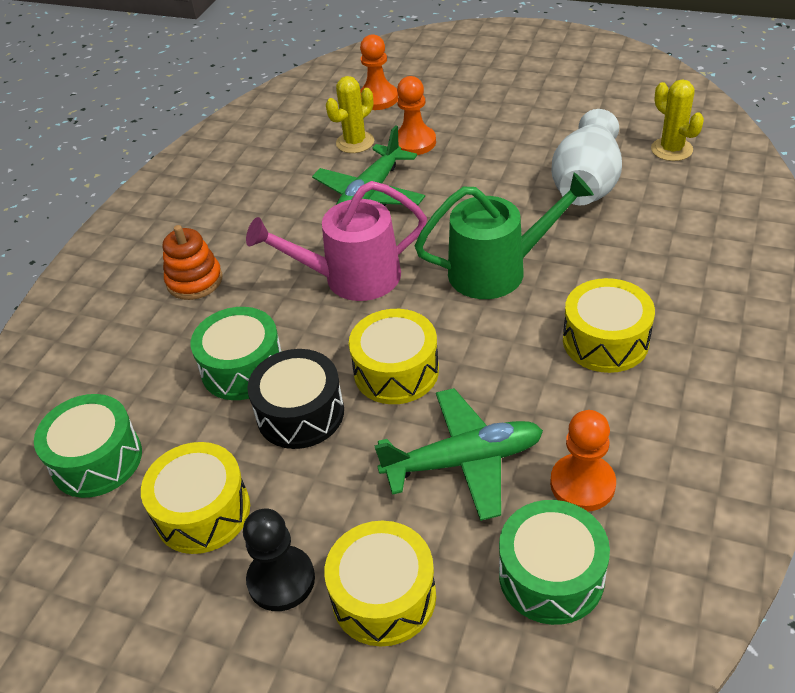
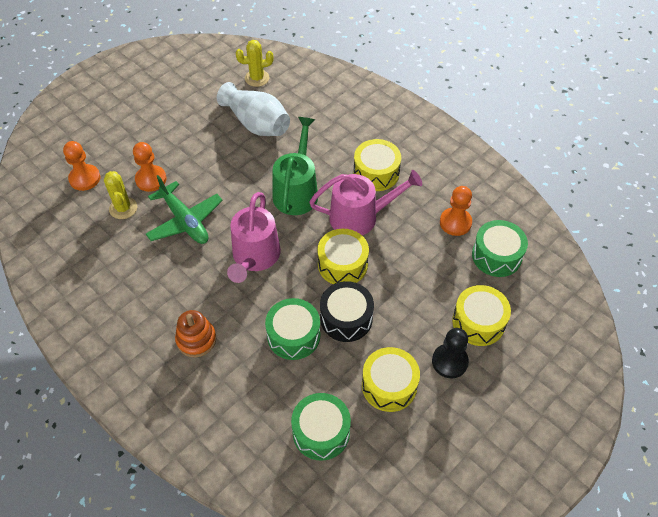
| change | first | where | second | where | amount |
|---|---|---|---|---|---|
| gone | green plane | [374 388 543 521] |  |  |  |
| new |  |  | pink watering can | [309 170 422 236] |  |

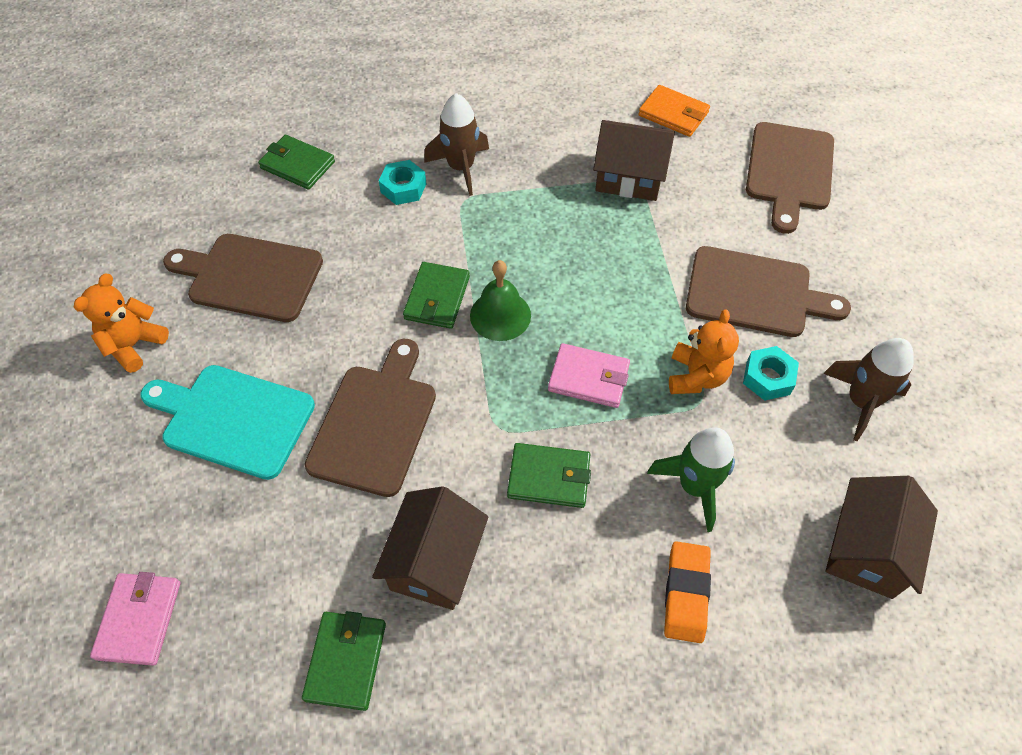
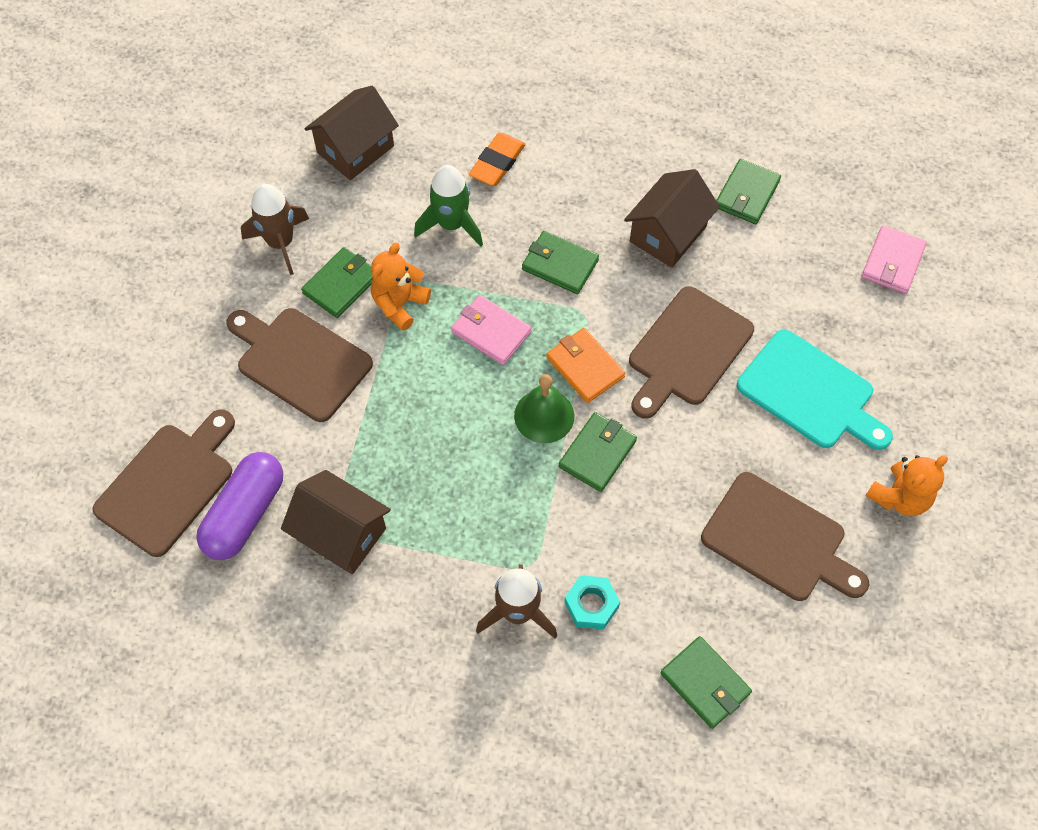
| change | first | where | second | where | amount |
|---|---|---|---|---|---|
| shifted | orange wallet | [638 85 710 137] |  | [546 328 625 403] |  |
| swapped | turquoise nut | [743 346 799 401] | green wallet | [301 247 373 318] |  |
| new |  |  | purple capsule | [196 452 283 560] |  |

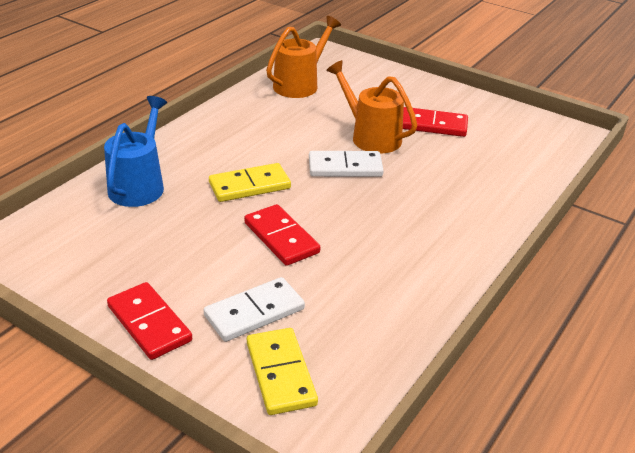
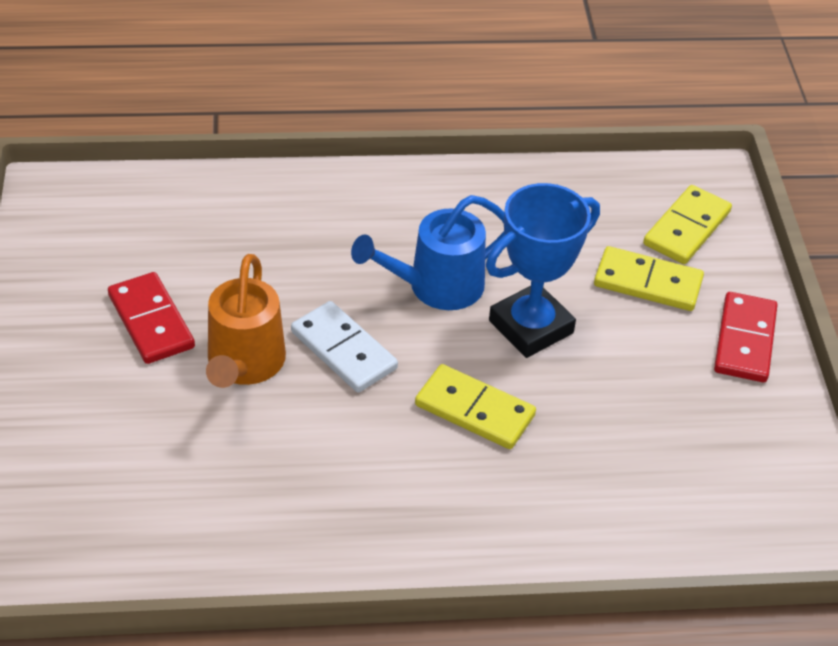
| change | first | where | second | where | amount |
|---|---|---|---|---|---|
| gone | orange watering can | [266 16 341 98] |  |  |  |
| shifted | blue watering can | [104 96 167 207] |  | [351 195 505 310] |  |
| swapped | red domino | [244 204 320 266] | blue trophy | [486 183 600 358] |  |
| repainted | white domino | [204 277 305 342] | yellow domino | [594 246 704 311] |  |

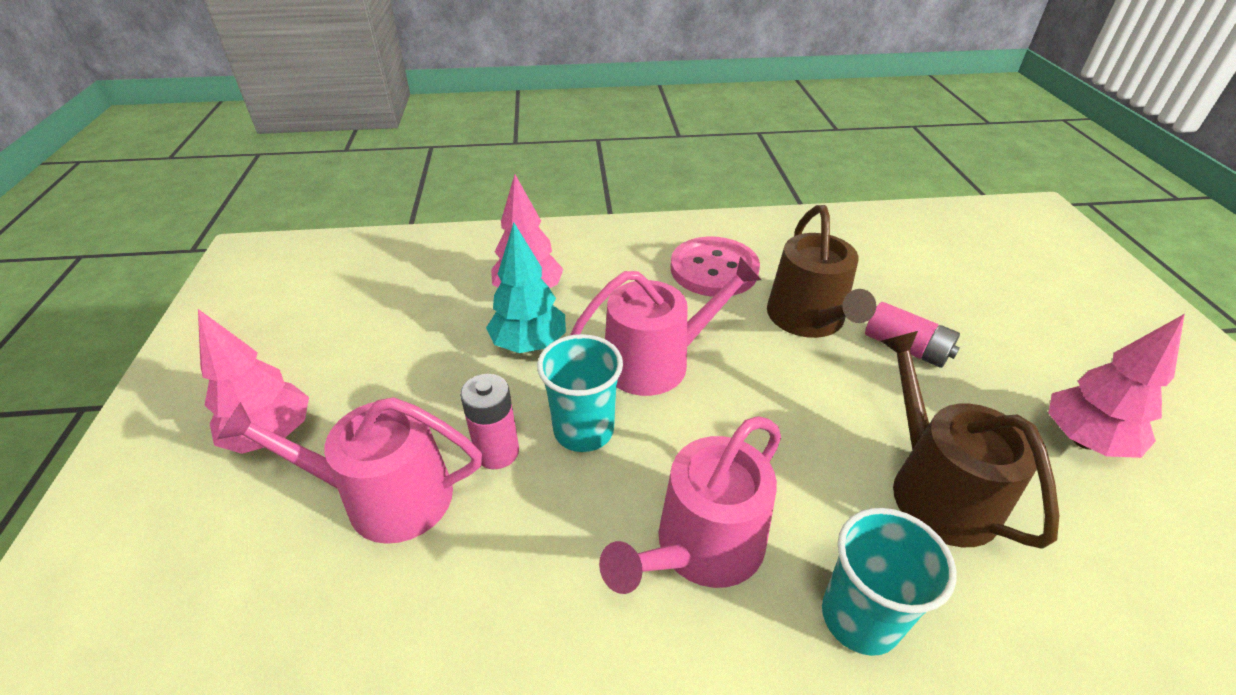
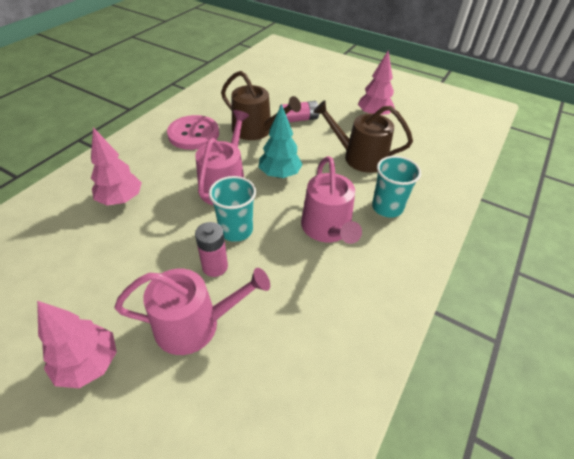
| change | first | where | second | where | amount |
|---|---|---|---|---|---|
| shifted | turquoise tree | [486 222 566 353] |  | [259 104 303 178] |  |
| rotated | pink watering can | [217 397 482 544] |  | [114 268 270 355] | 135 degrees counterclockwise |

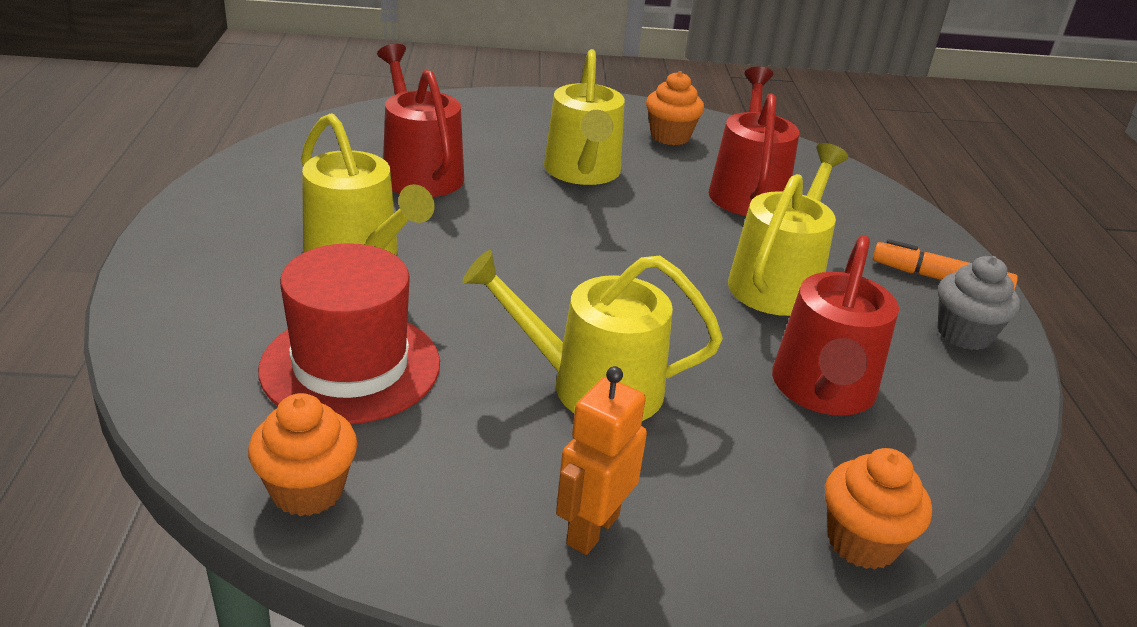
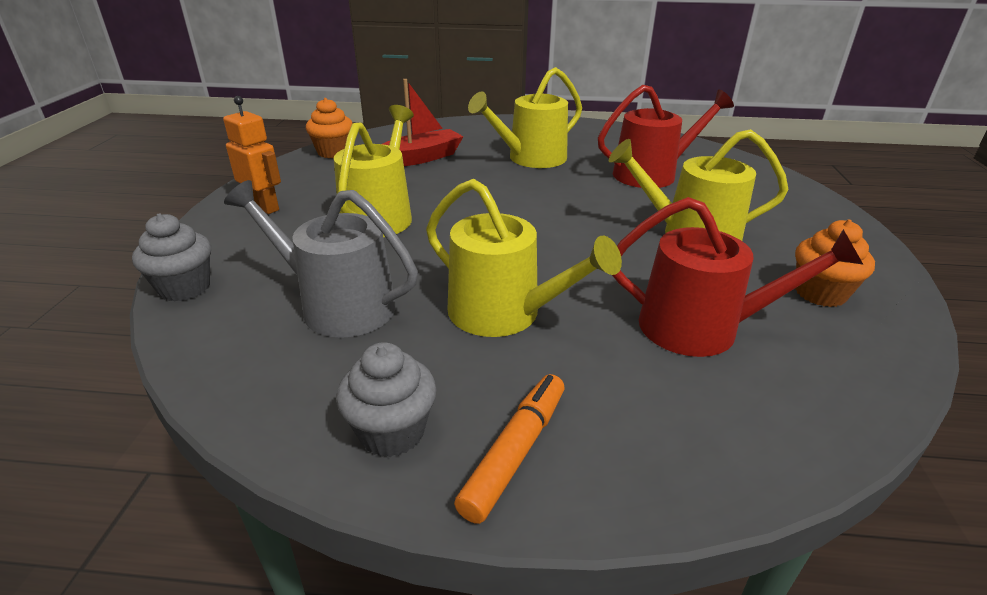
| change | first | where | second | where | amount |
|---|---|---|---|---|---|
| repainted | red watering can | [772 235 899 416] | grey watering can | [224 180 418 338] |  |
| swapped | red hat | [258 243 440 424] | red boat | [383 79 464 166] |  |
| repainted | orange cupcake | [825 448 932 569] | grey cupcake | [132 213 211 302] |  |

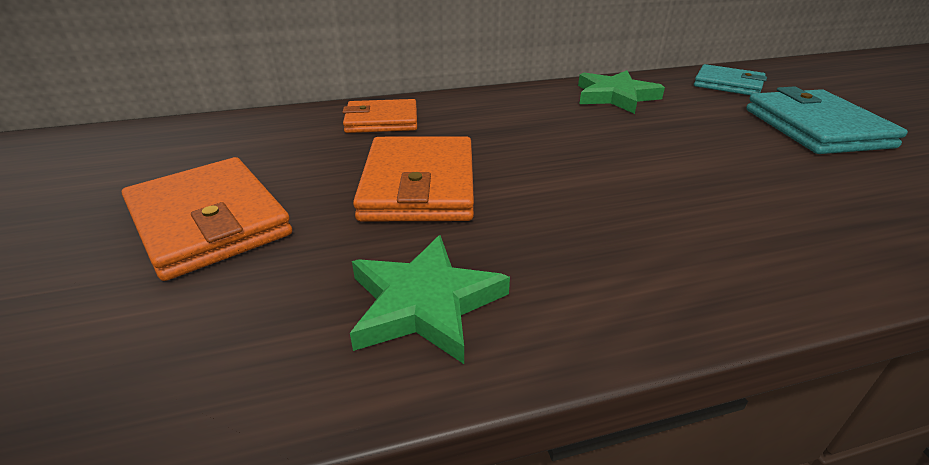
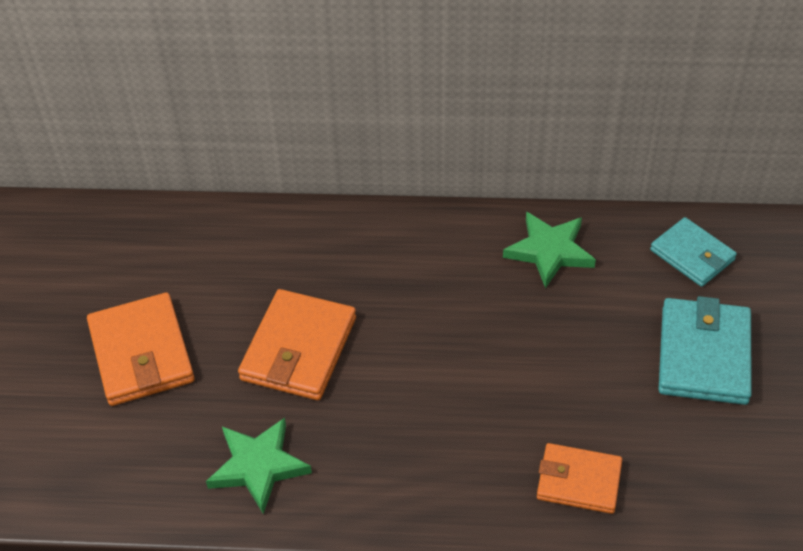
| change | first | where | second | where | amount |
|---|---|---|---|---|---|
| shifted | orange wallet | [343 99 417 133] |  | [537 443 623 514] |  |

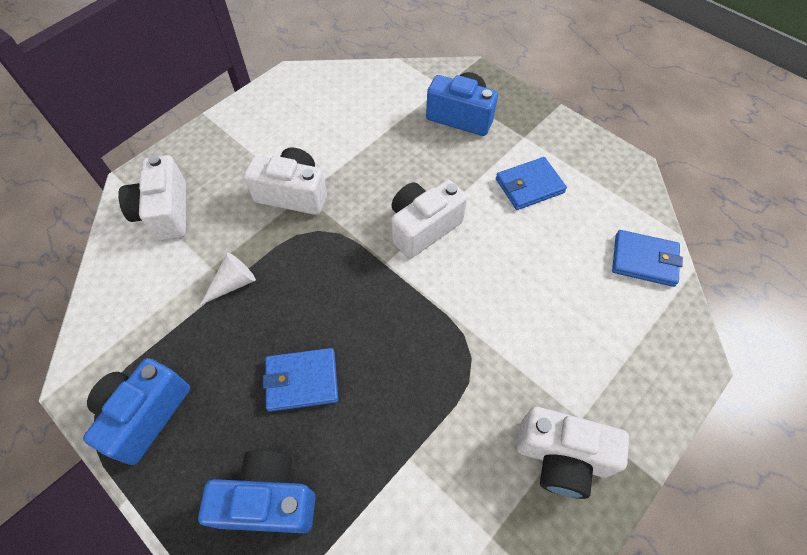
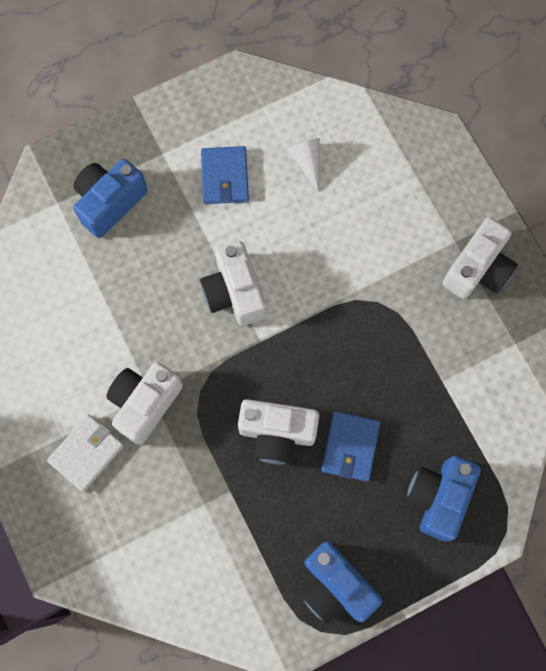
| change | first | where | second | where | amount |
|---|---|---|---|---|---|
| shifted | white camera | [118 155 186 241] |  | [238 399 319 465] |  |
| gone | blue wallet | [612 230 683 287] |  |  |  |
| shifted | white cone | [200 253 256 305] |  | [286 138 320 193] |  |
| new |  |  | white wallet | [47 414 124 492] |  |

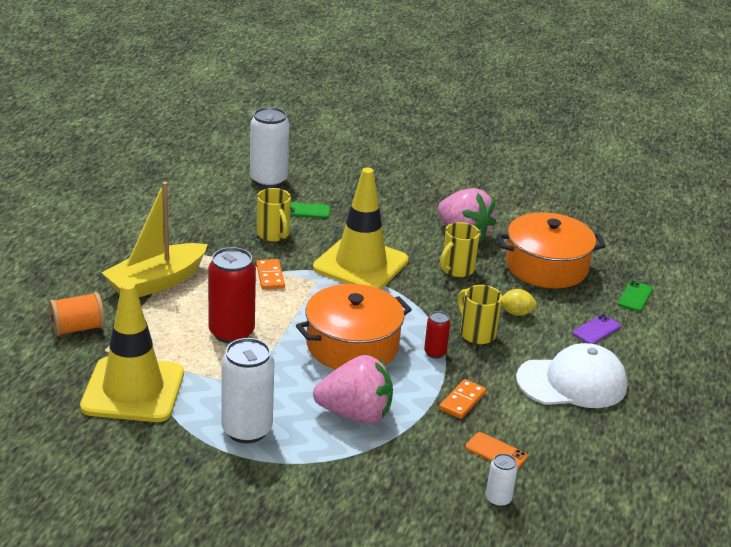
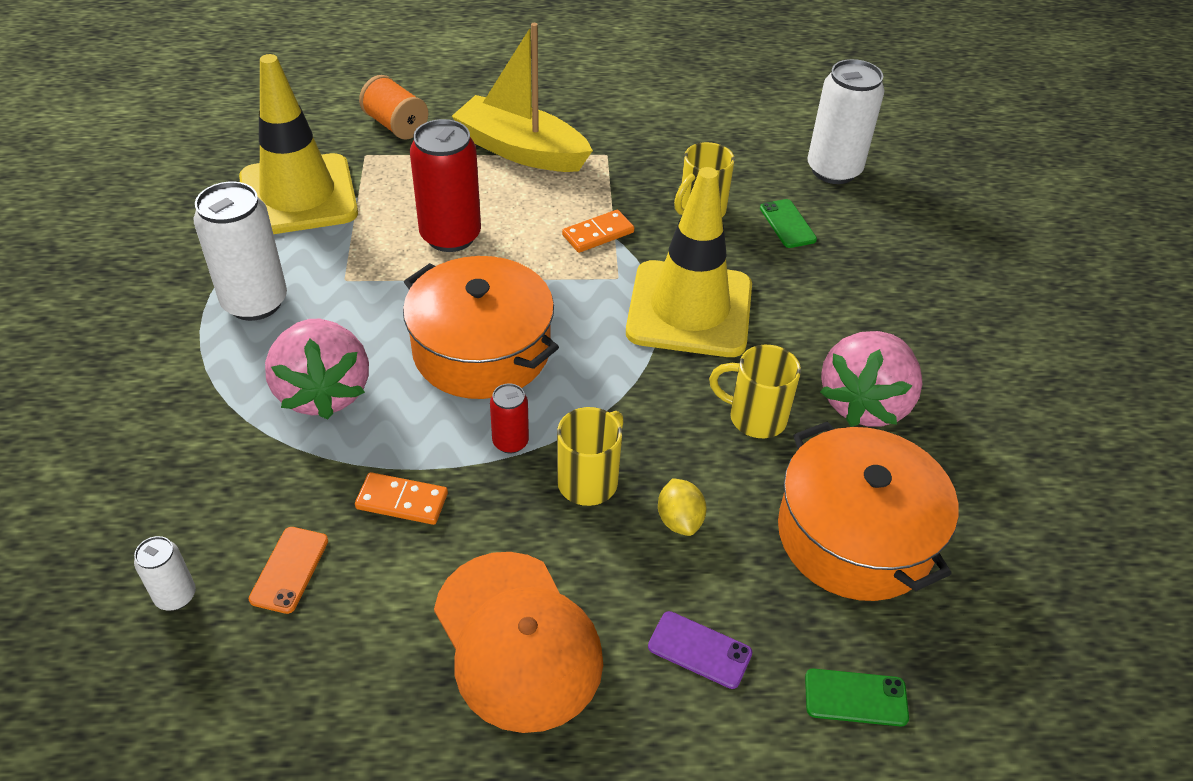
| change | first | where | second | where | amount |
|---|---|---|---|---|---|
| repainted | white cap | [516 343 627 408] | orange cap | [434 552 603 733] |  |

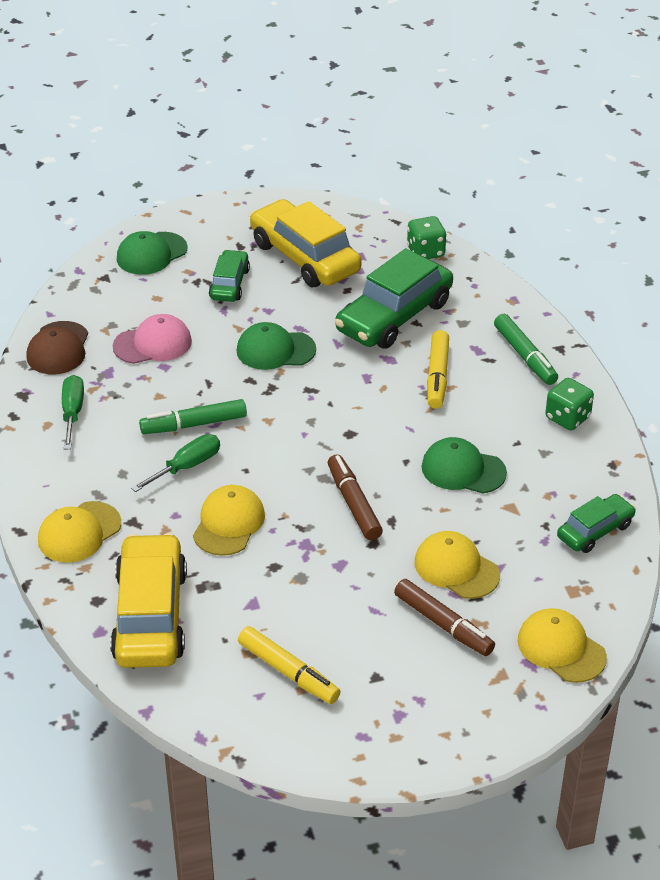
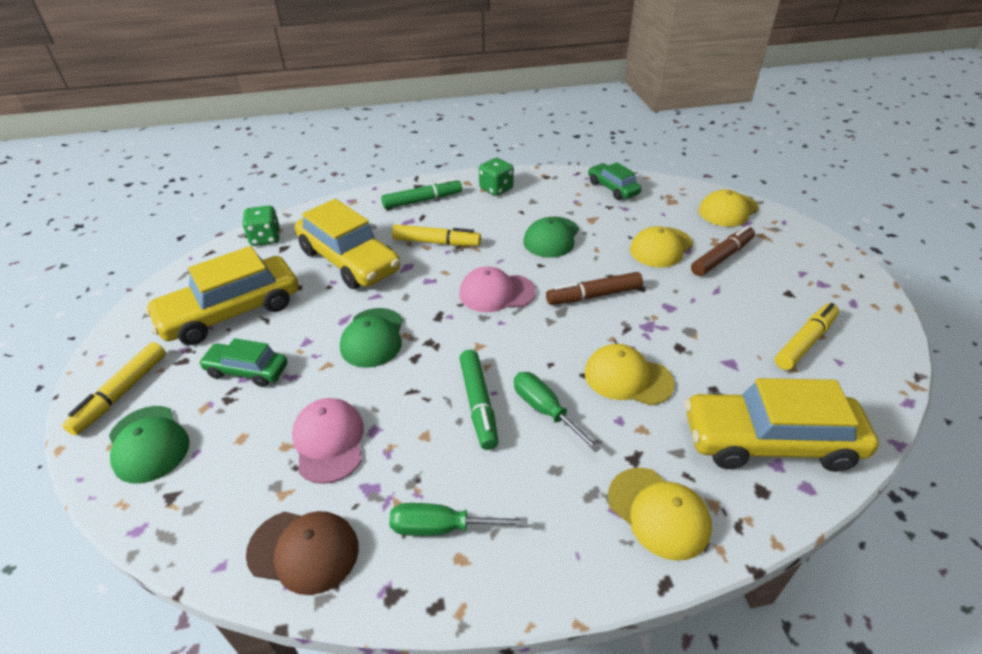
| change | first | where | second | where | amount |
|---|---|---|---|---|---|
| repainted | green car | [335 248 453 349] | yellow car | [295 199 400 289] |  |
| new |  |  | pink cap | [459 267 536 312] |  |
| new |  |  | yellow marker | [62 342 166 436] |  |

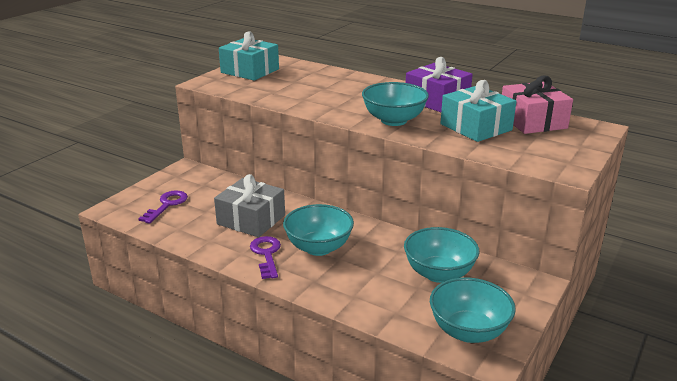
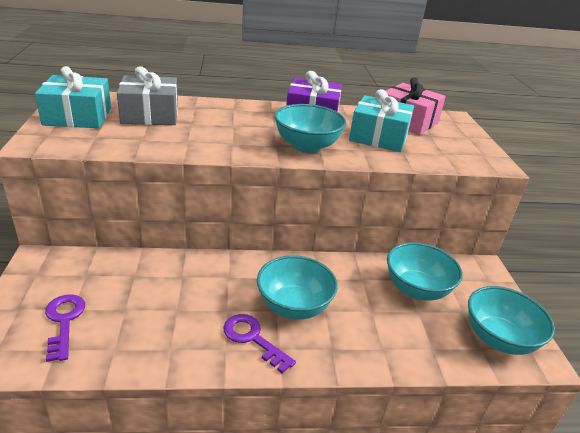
| change | first | where | second | where | amount |
|---|---|---|---|---|---|
| shifted | grey gift | [214 174 285 237] |  | [117 66 178 125] |  |

